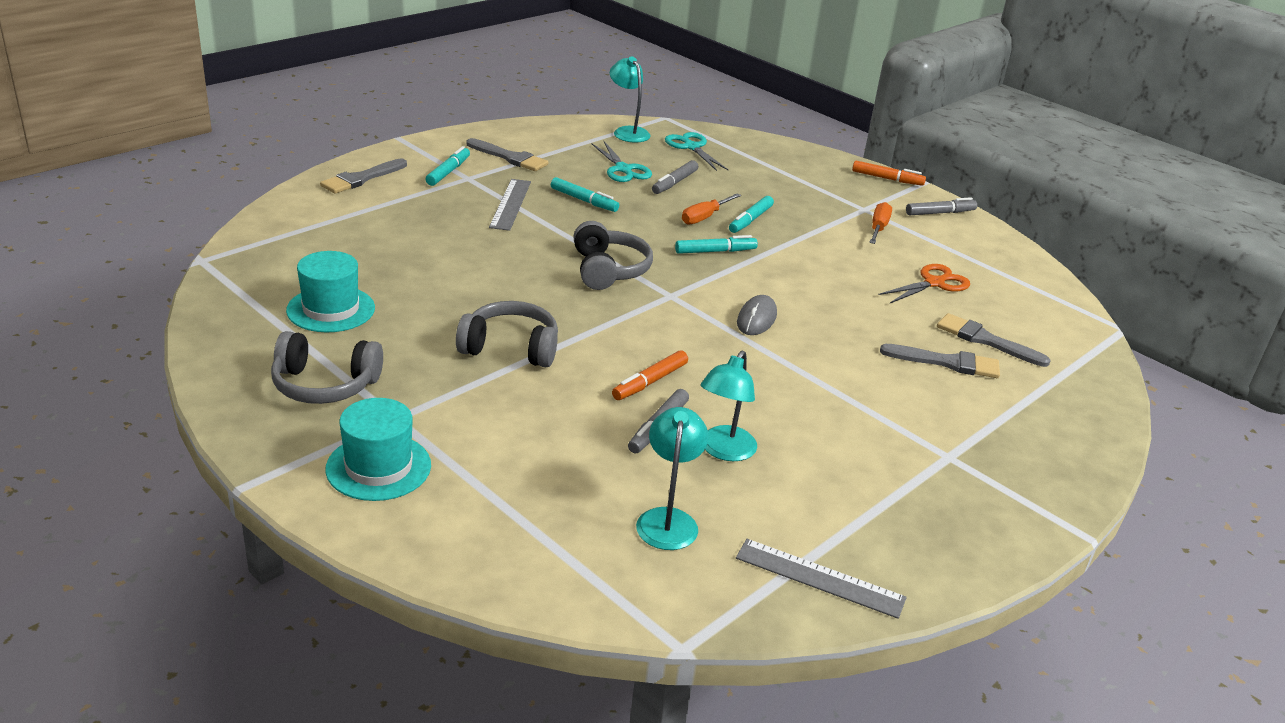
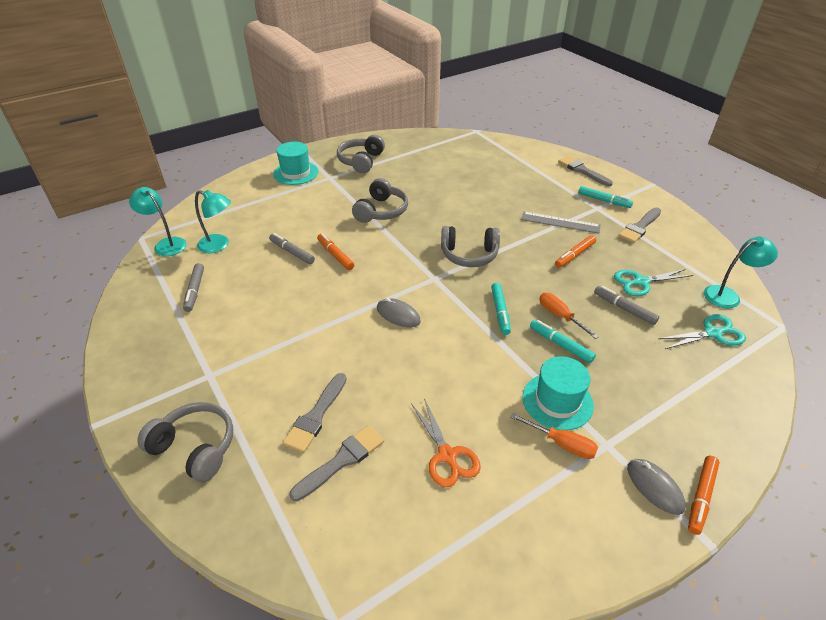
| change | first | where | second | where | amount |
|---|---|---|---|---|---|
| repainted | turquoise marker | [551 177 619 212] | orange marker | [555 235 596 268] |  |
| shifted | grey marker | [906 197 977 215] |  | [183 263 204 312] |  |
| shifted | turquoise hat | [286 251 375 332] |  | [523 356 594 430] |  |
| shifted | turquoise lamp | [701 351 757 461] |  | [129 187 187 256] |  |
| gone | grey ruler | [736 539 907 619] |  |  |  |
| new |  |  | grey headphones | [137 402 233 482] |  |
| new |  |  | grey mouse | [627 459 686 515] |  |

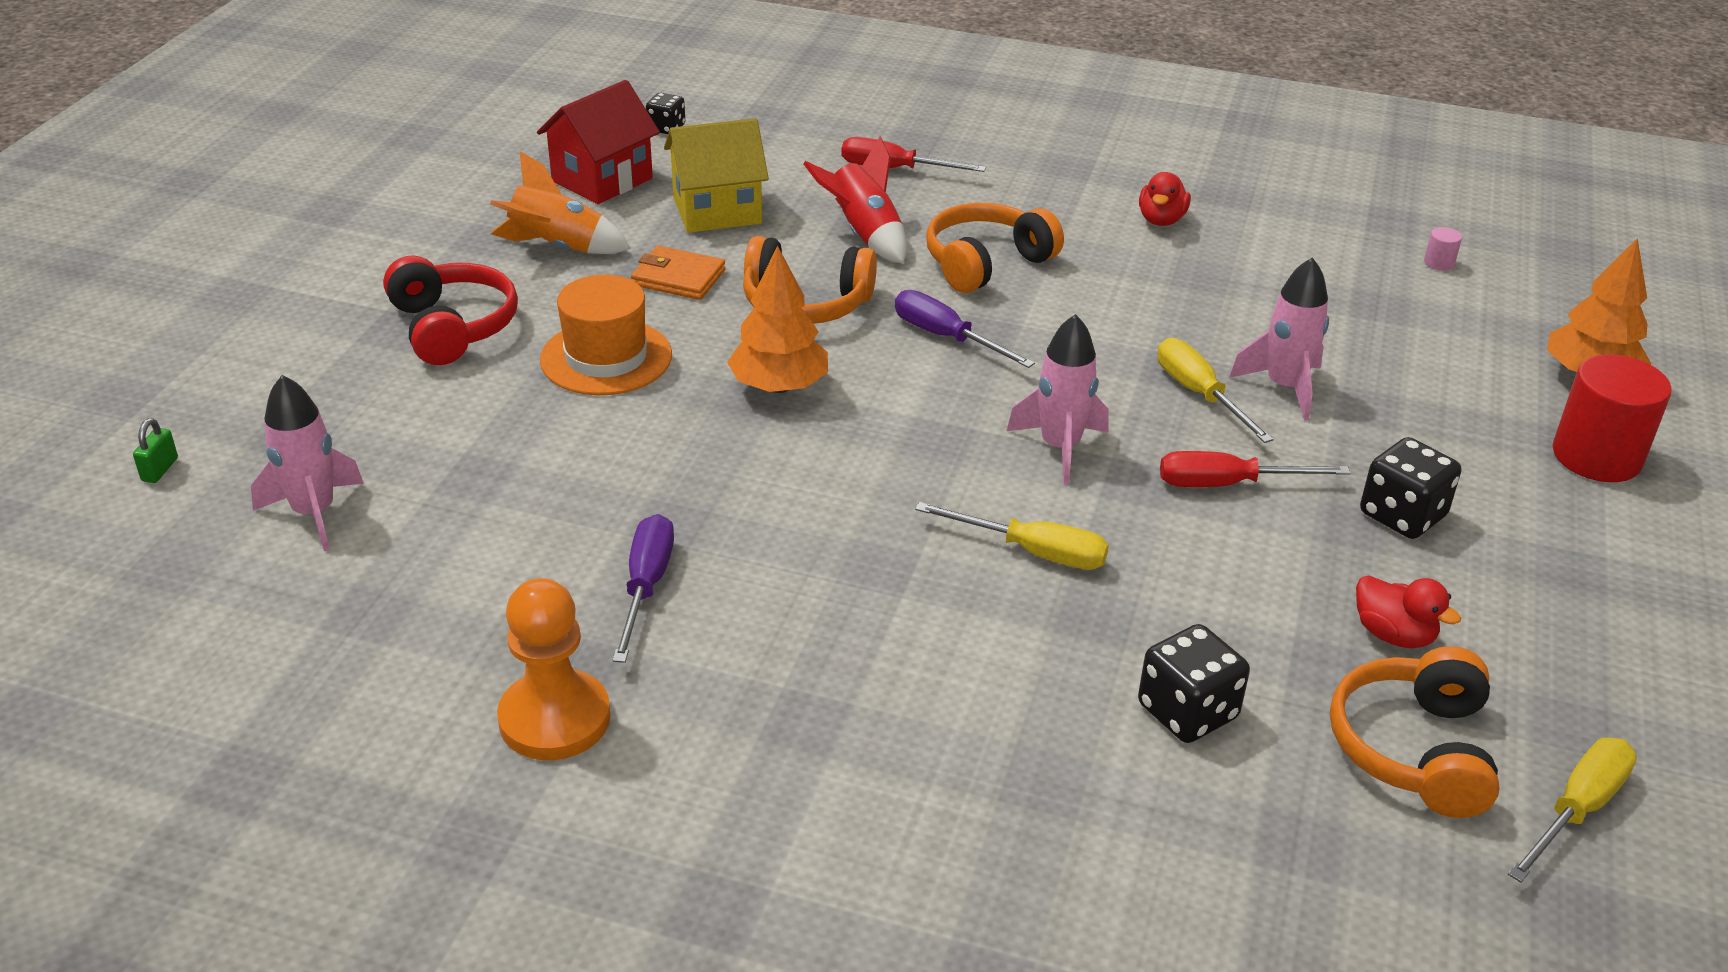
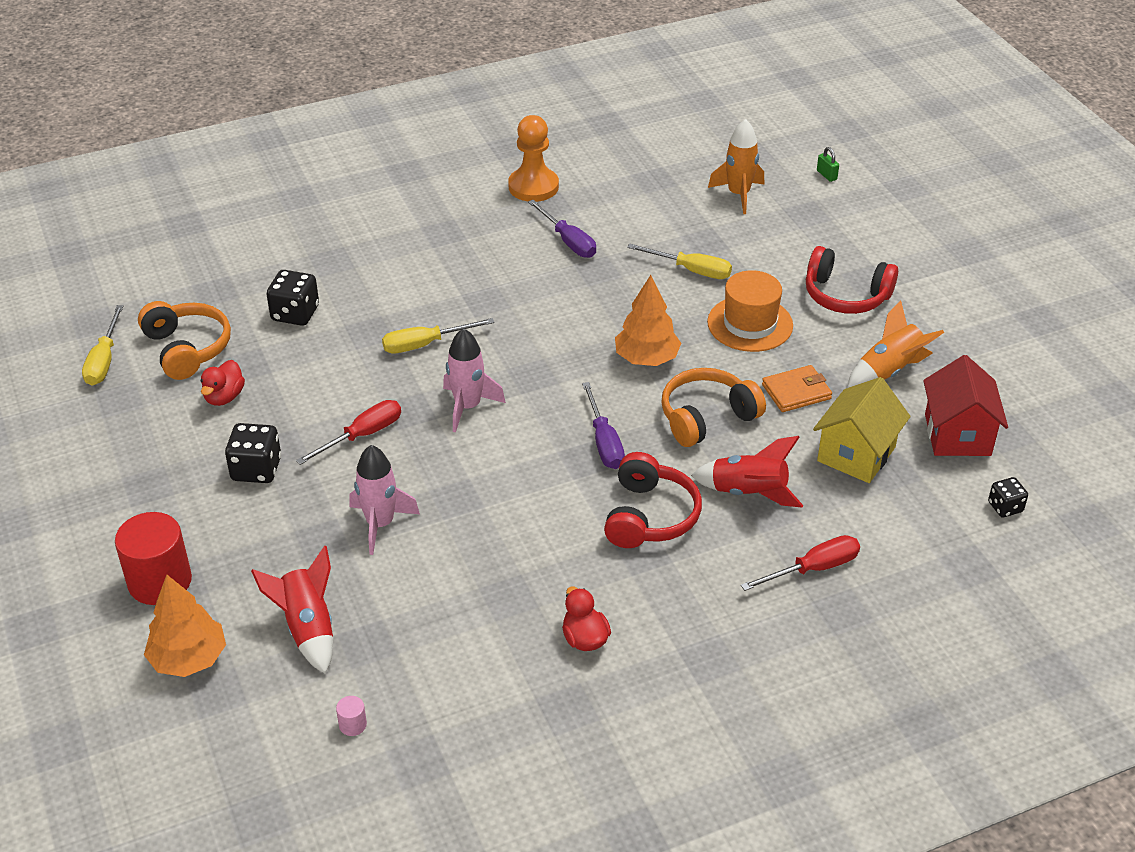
| change | first | where | second | where | amount |
|---|---|---|---|---|---|
| repainted | orange headphones | [926 203 1064 293] | red headphones | [604 452 702 548] |  |
| rotated | purple screwdriver | [895 290 1035 368] |  | [582 382 625 469] | 75 degrees clockwise |
| shifted | yellow screwdriver | [1158 338 1274 443] |  | [627 243 732 279] |  |
| repainted | pink rocket | [251 375 364 551] | orange rocket | [708 119 764 214] |  |
| rotated | red duck | [1356 575 1461 648] |  | [201 360 245 406] | 75 degrees counterclockwise |
| new |  |  | red rocket | [251 546 333 674] |  |

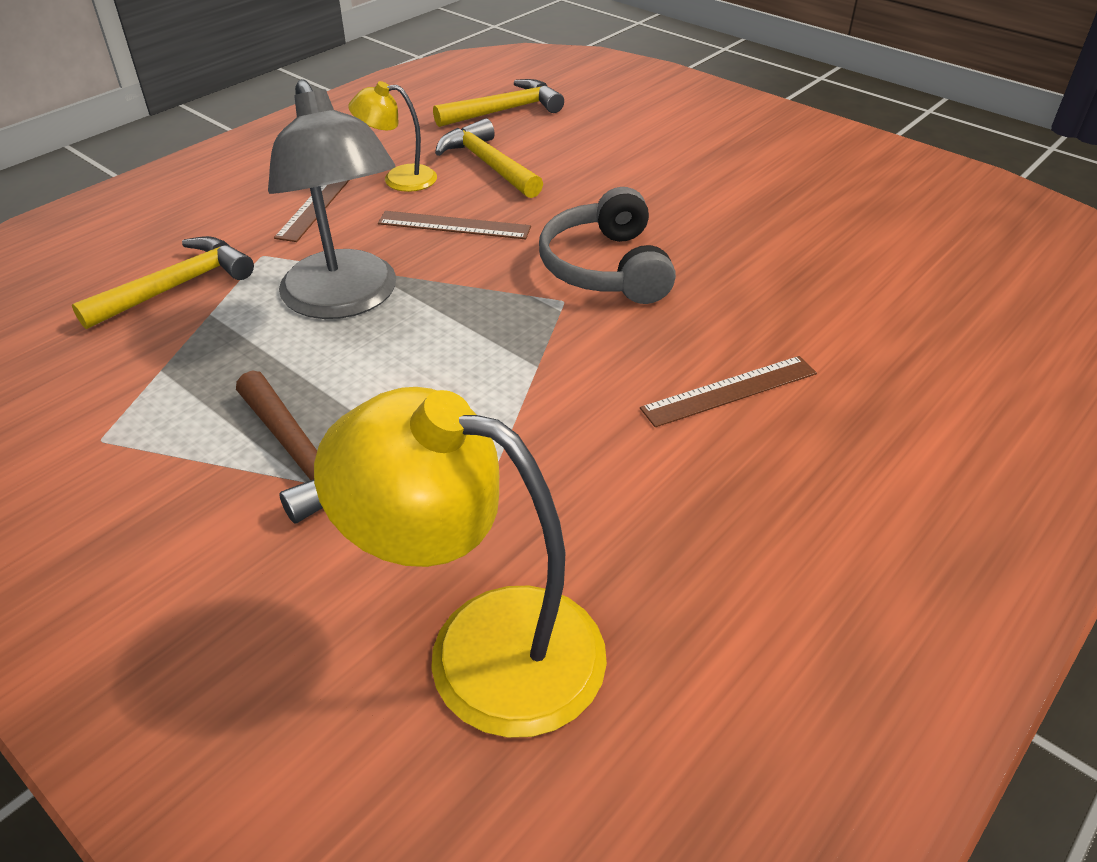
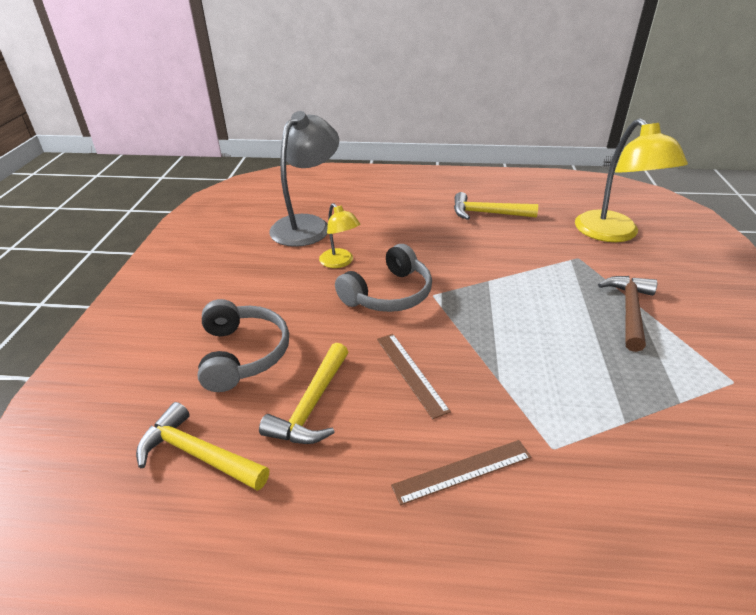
| change | first | where | second | where | amount |
|---|---|---|---|---|---|
| shifted | grey lamp | [268 79 396 319] |  | [269 111 339 247] |  |
| shifted | yellow lamp | [348 81 437 192] |  | [319 203 360 268] |  |
| shifted | yellow hammer | [72 236 254 329] |  | [454 192 538 220] |  |
| gone | brown ruler | [640 356 817 427] |  |  |  |
| new |  |  | grey headphones | [198 299 289 392] |  |

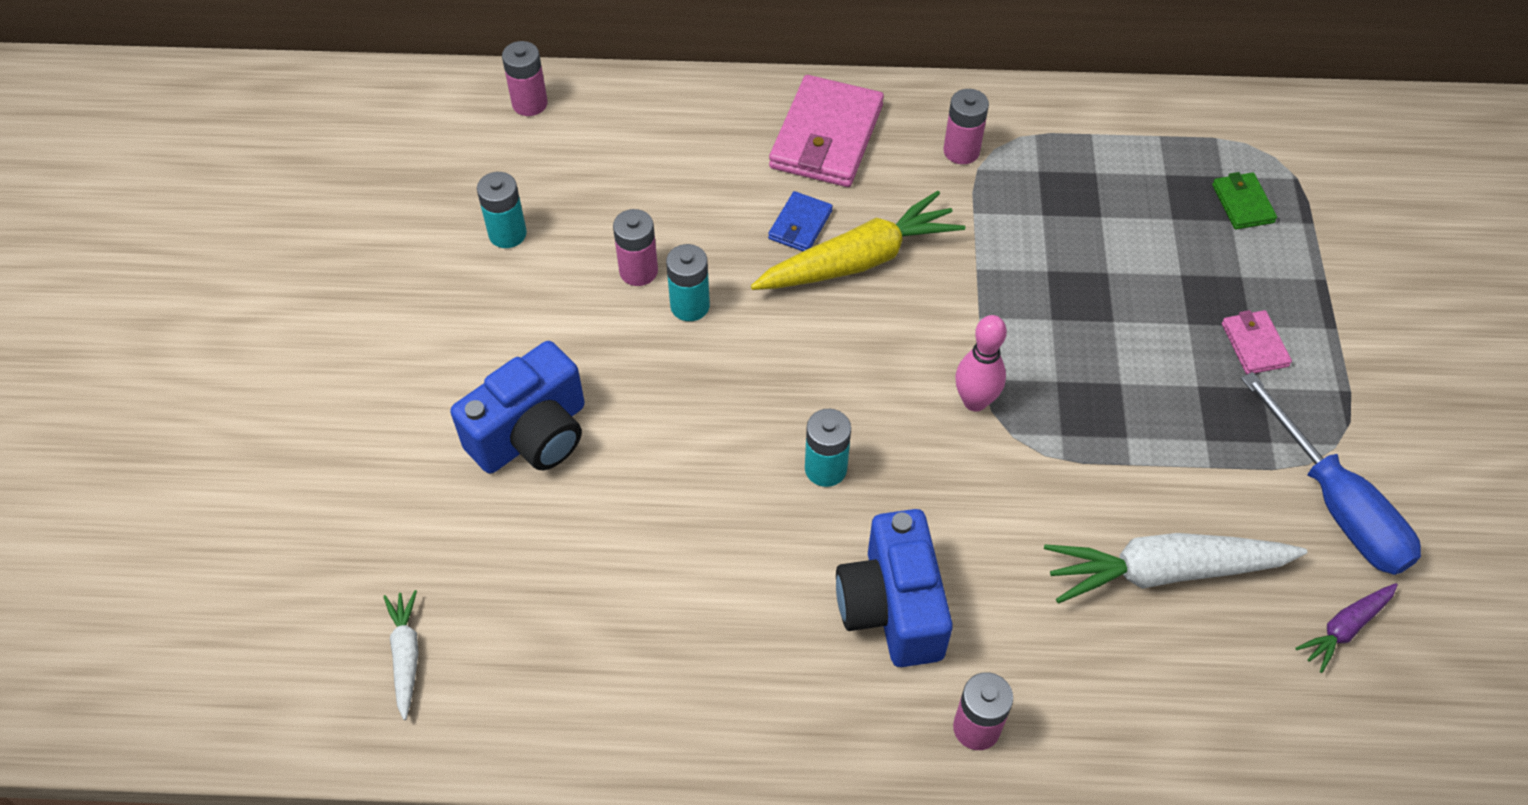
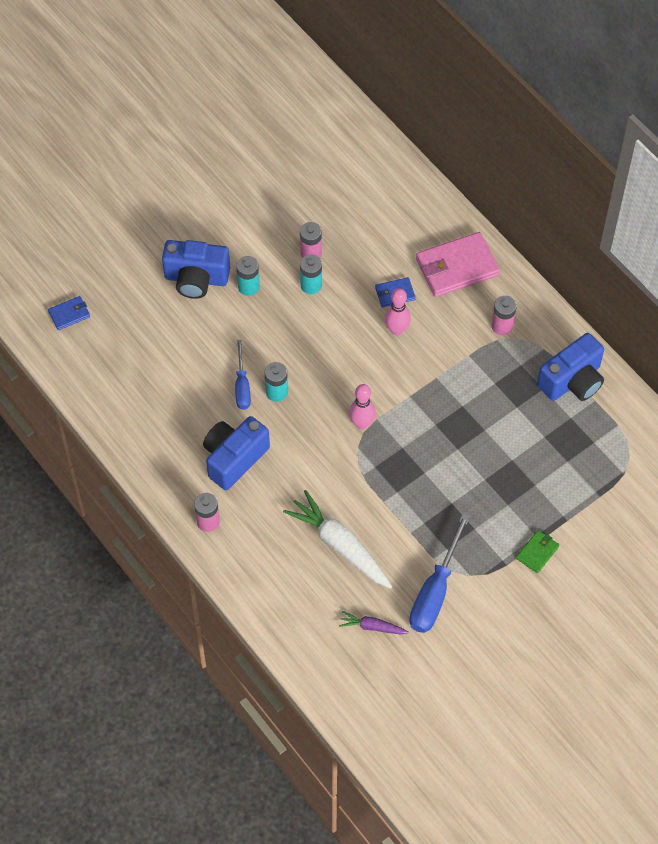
| change | first | where | second | where | amount |
|---|---|---|---|---|---|
| gone | pink battery | [502 41 548 116] |  |  |  |
| shifted | turquoise battery | [477 172 527 248] |  | [236 256 260 296] |  |
| shifted | green wallet | [1212 172 1277 229] |  | [516 530 559 573] |  |
| swapped | yellow carrot | [751 191 965 290] | pink bowling pin | [385 288 411 335] |  |
| gone | pink wallet | [1222 310 1292 374] |  |  |  |
| swapped | white carrot | [383 590 419 720] | blue wallet | [48 296 90 330] |  |
| new |  |  | blue camera | [537 333 604 401] |  |
| new |  |  | blue screwdriver | [235 340 251 410] |  |

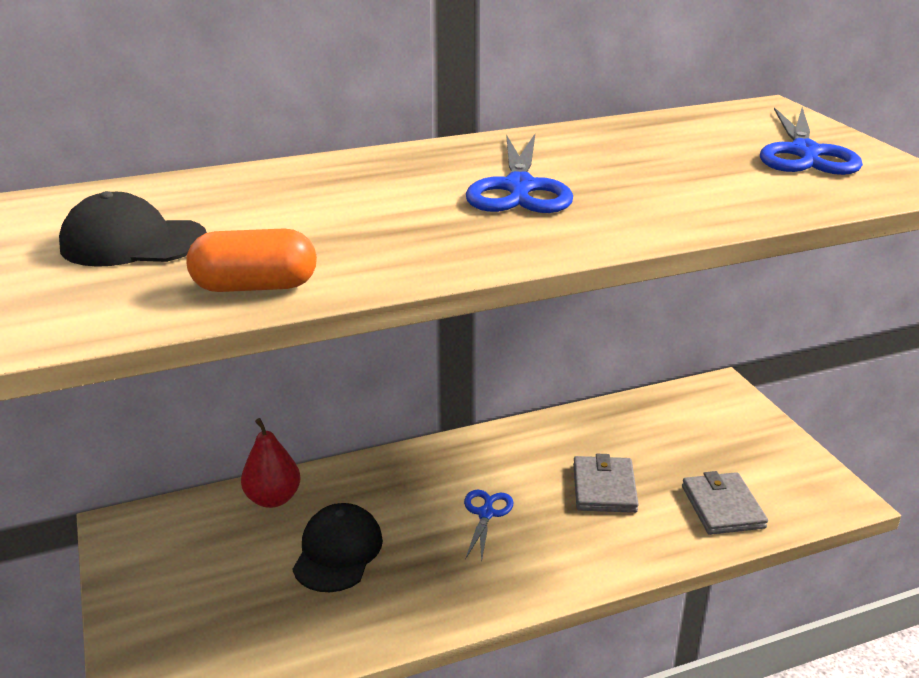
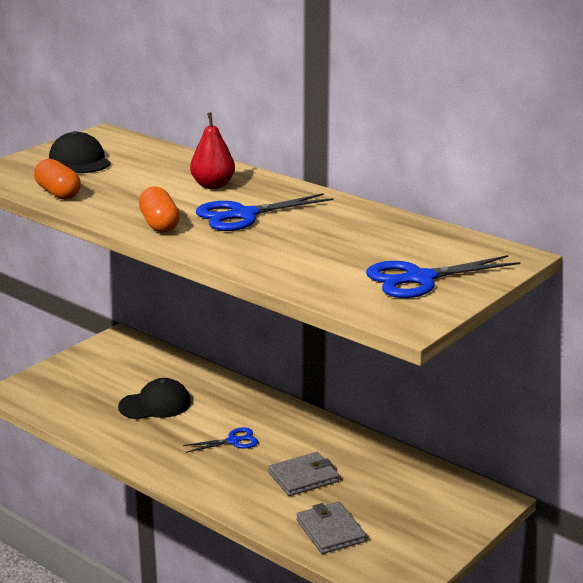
| change | first | where | second | where | amount |
|---|---|---|---|---|---|
| shifted | red pear | [241 418 301 508] |  | [190 112 235 189] |  |
| rotated | grey wallet | [682 471 768 535] |  | [296 502 366 554] | 75 degrees counterclockwise |
| new |  |  | orange capsule | [139 187 180 233] |  |

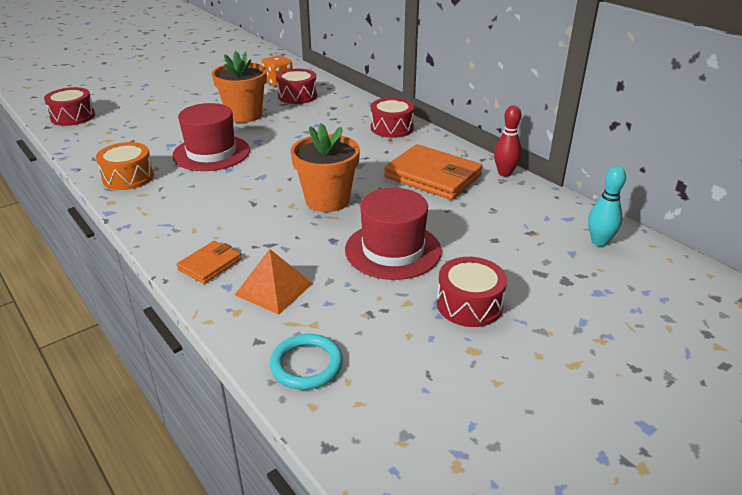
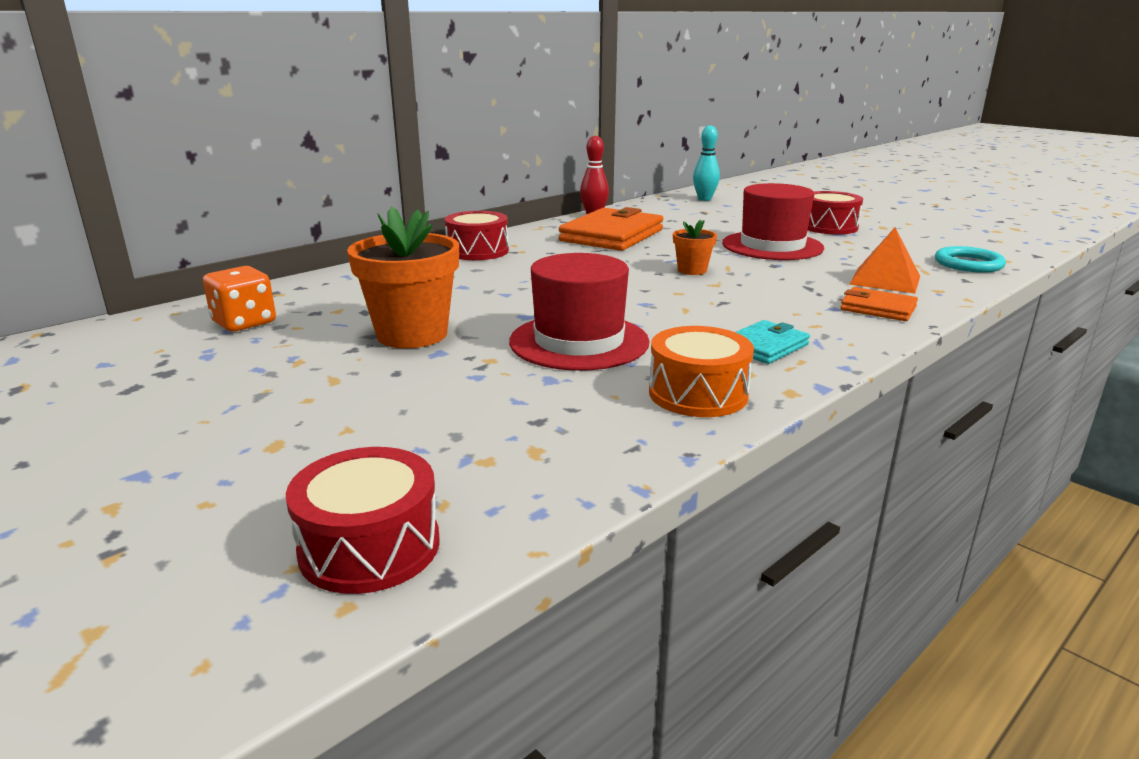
| change | first | where | second | where | amount |
|---|---|---|---|---|---|
| gone | red drum | [276 69 317 104] |  |  |  |
| scaled | orange flower pot | [291 123 360 212] |  | [673 220 717 275] | x0.51 |
| new |  |  | turquoise wallet | [736 320 810 364] |  |

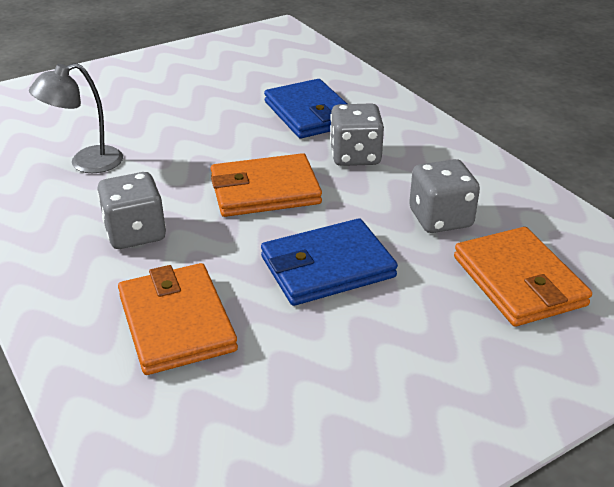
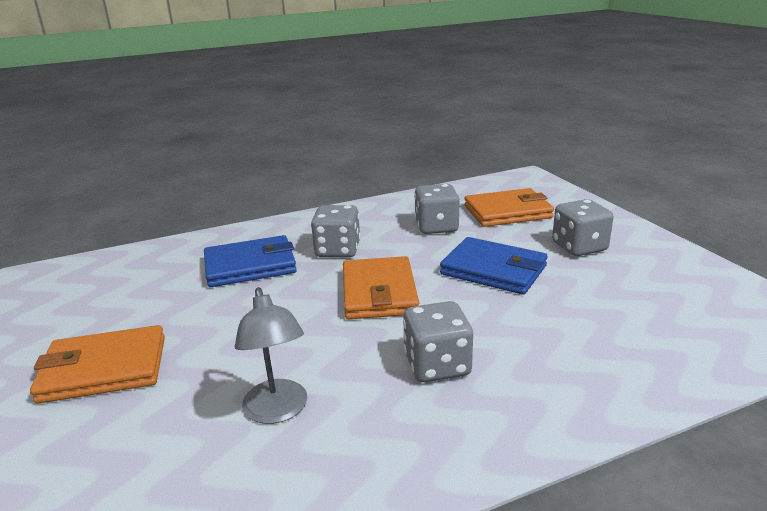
| change | first | where | second | where | amount |
|---|---|---|---|---|---|
| rotated | blue wallet | [261 218 398 306] |  | [440 237 547 295] | 45 degrees counterclockwise |
| shifted | orange wallet | [118 263 238 375] |  | [30 325 165 404] |  |
| new |  |  | grey dice | [552 199 613 256] |  |

